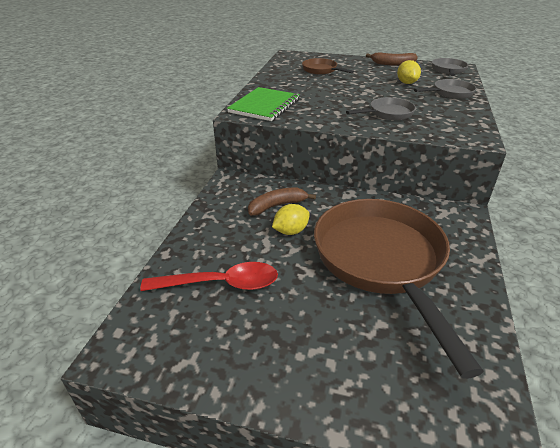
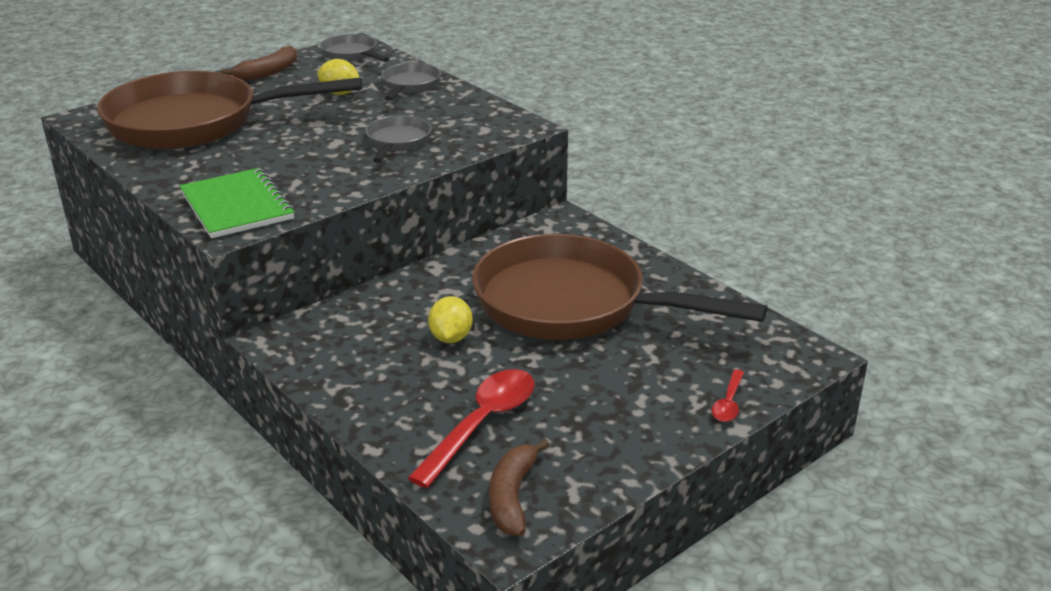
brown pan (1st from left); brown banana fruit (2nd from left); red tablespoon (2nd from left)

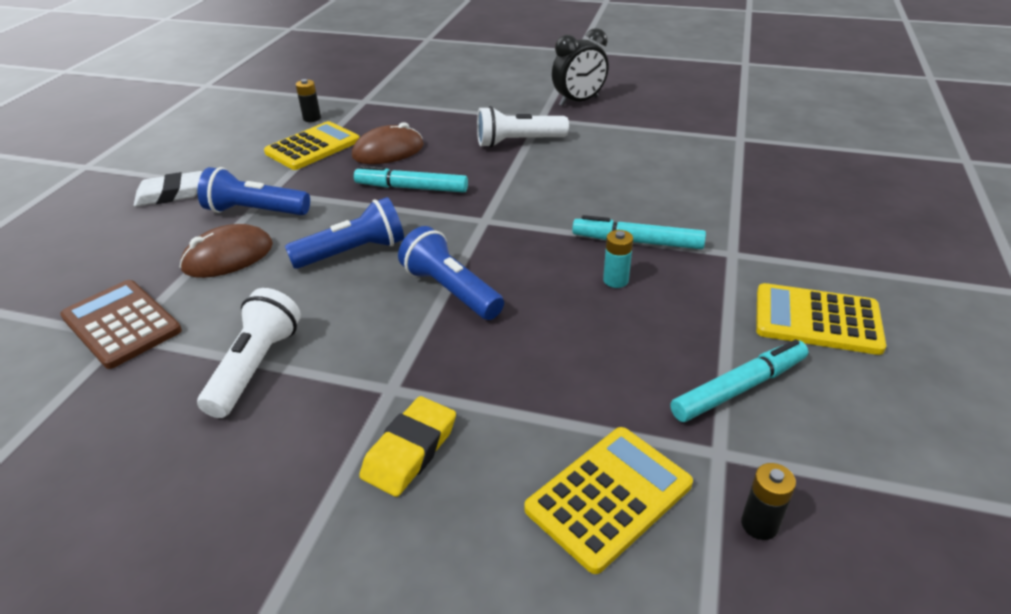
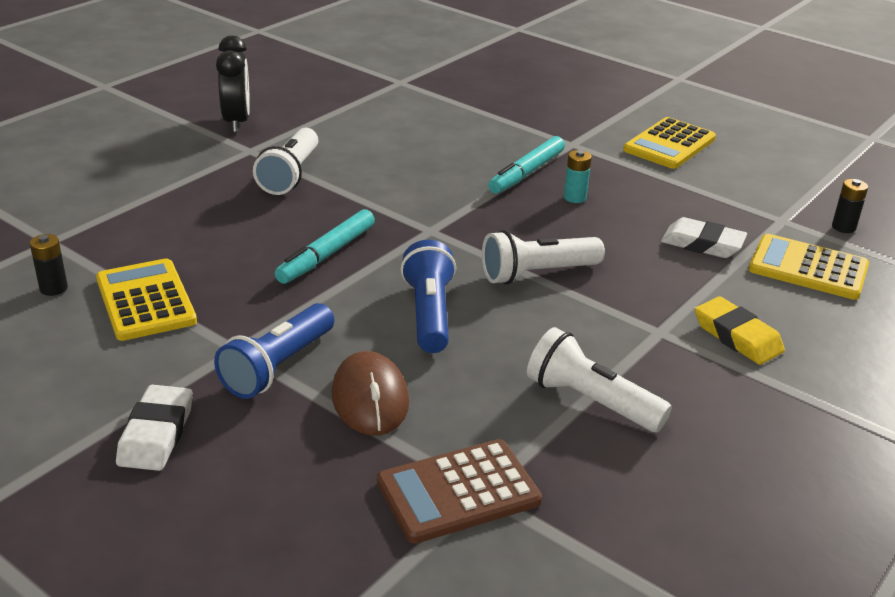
brown PC mouse (2nd from left in the first image); snow-white torch (2nd from left); aqua marker pen (3rd from left in the first image); yellow calculator (3rd from left); snow-white eraser (2nd from left)

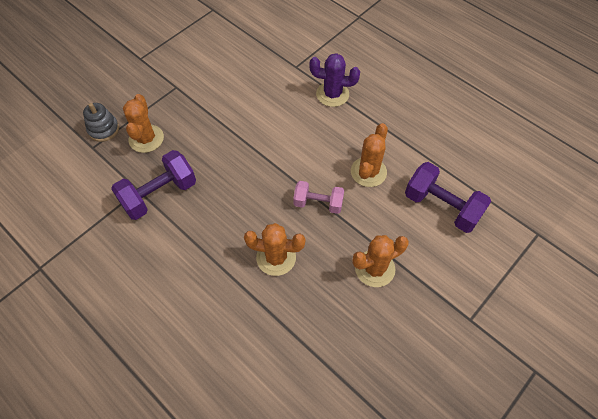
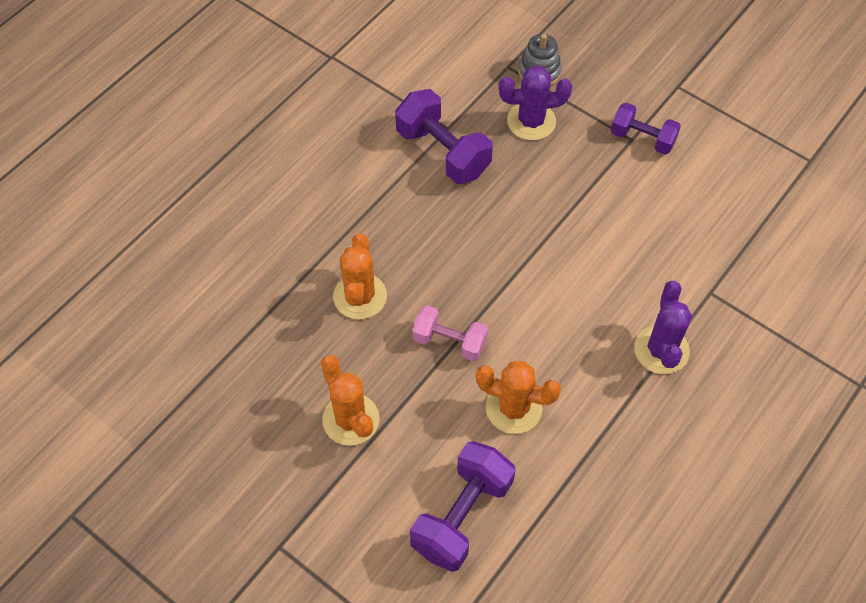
violet saguaro cactus (1st from left); rose-pink hand weight; violet hand weight (3rd from left)

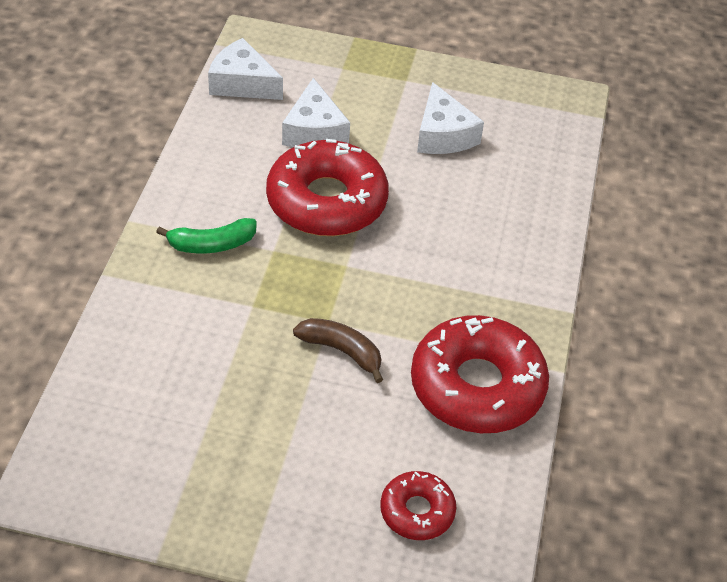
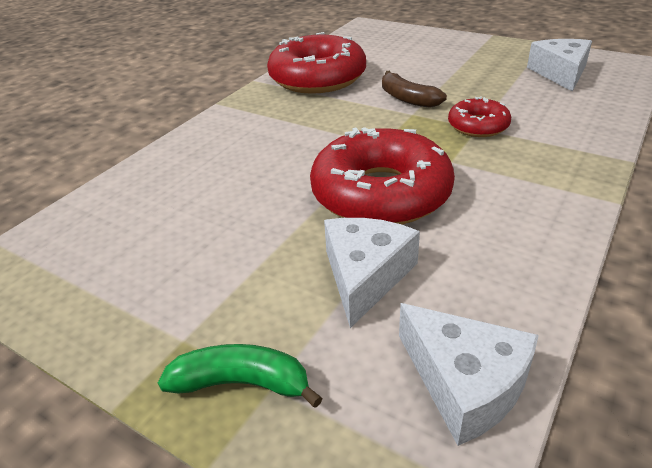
snow-white cheese wedge (3rd from left); emerald banana fruit; red doughnut (3rd from left)

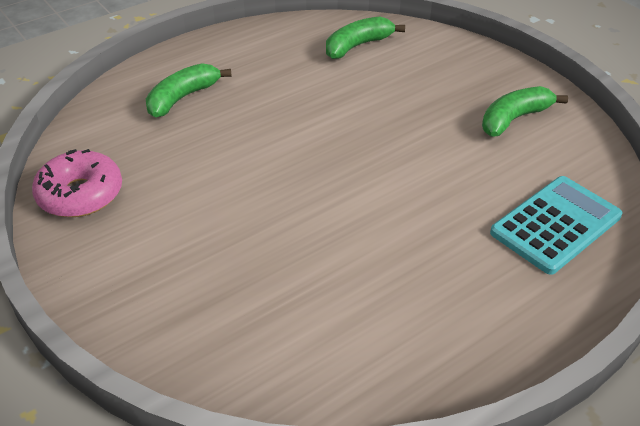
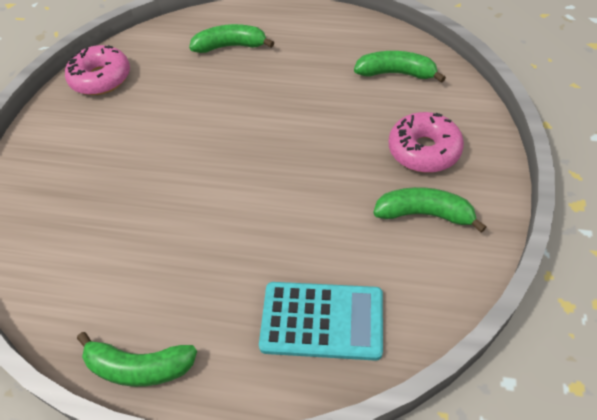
rose-pink doughnut (2nd from left); emerald banana fruit (1st from left)

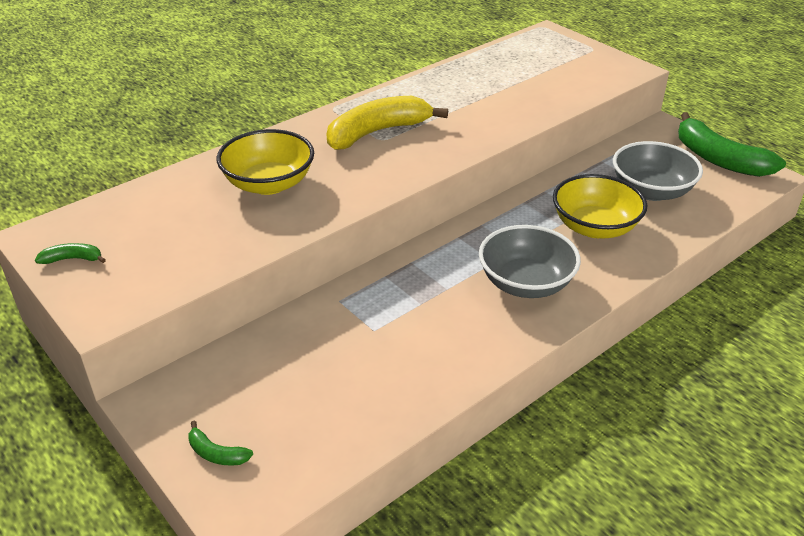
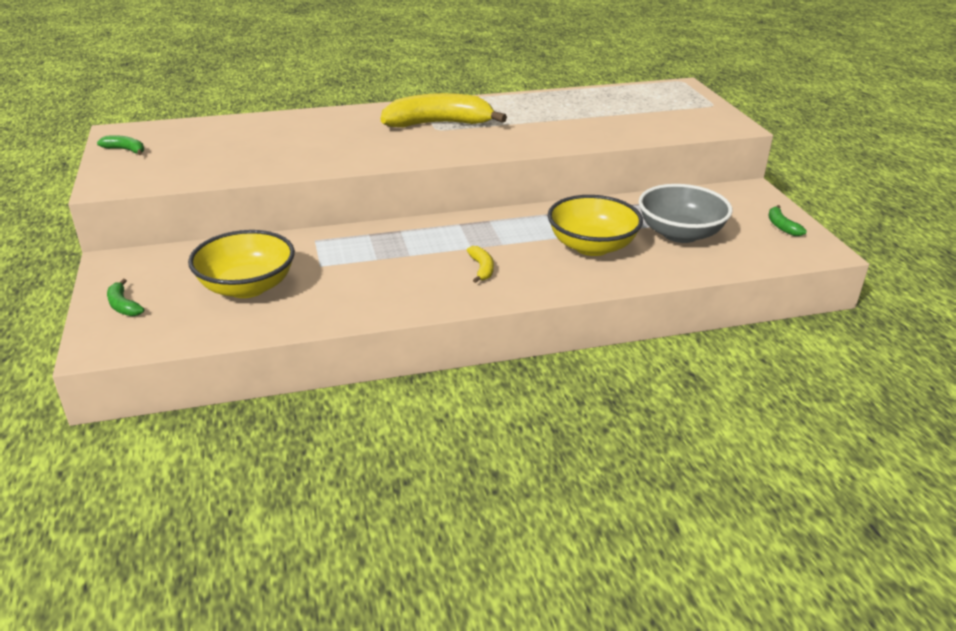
emerald banana fruit (3rd from left); yellow bowl (1st from left); yellow banana fruit (2nd from left)

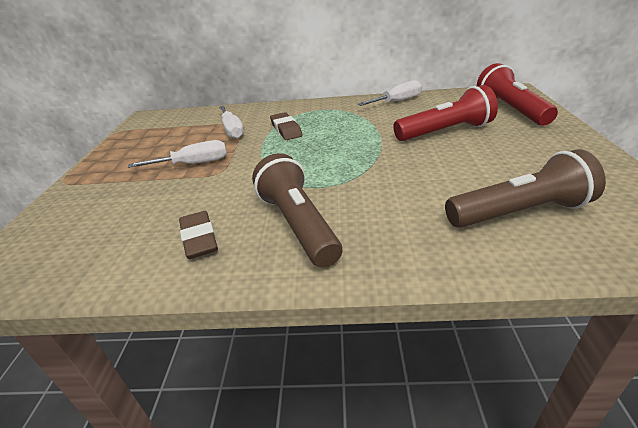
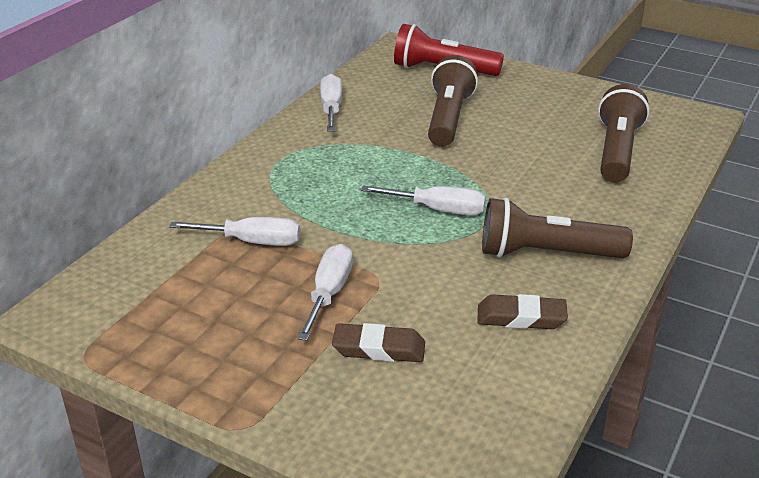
brown torch (1st from left); brown eraser (1st from left); snow-white flat screwdriver (4th from left)

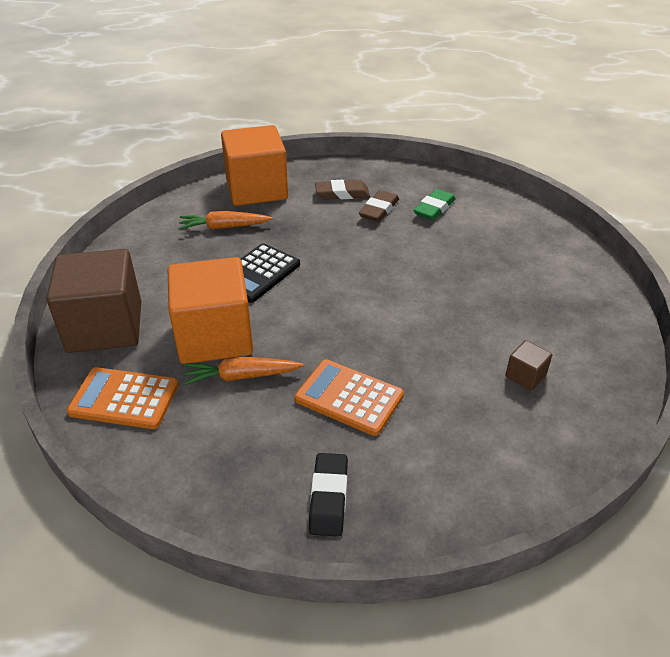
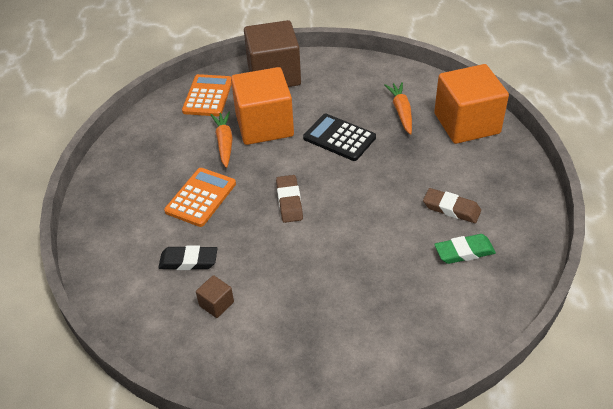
brown eraser (1st from left); emerald eraser; black eraser

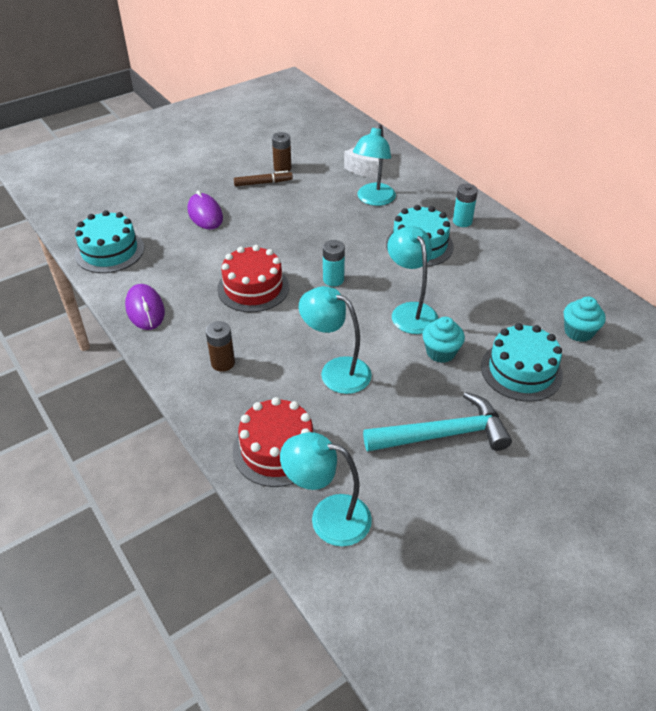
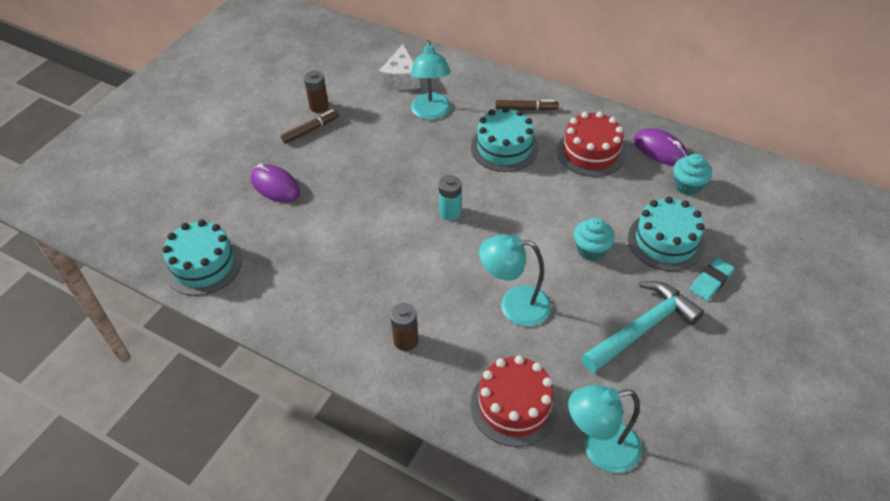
brown marker pen (2nd from left); aqua desk lamp (4th from left in the first image); red layer cake (2nd from left); violet PC mouse (2nd from left); aqua eraser

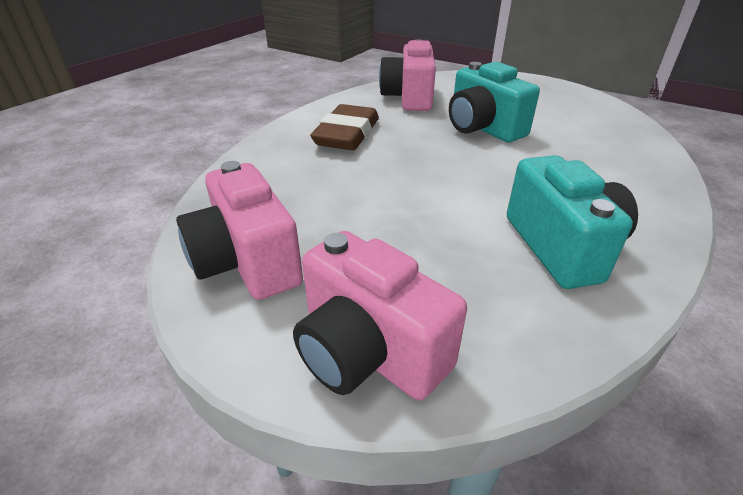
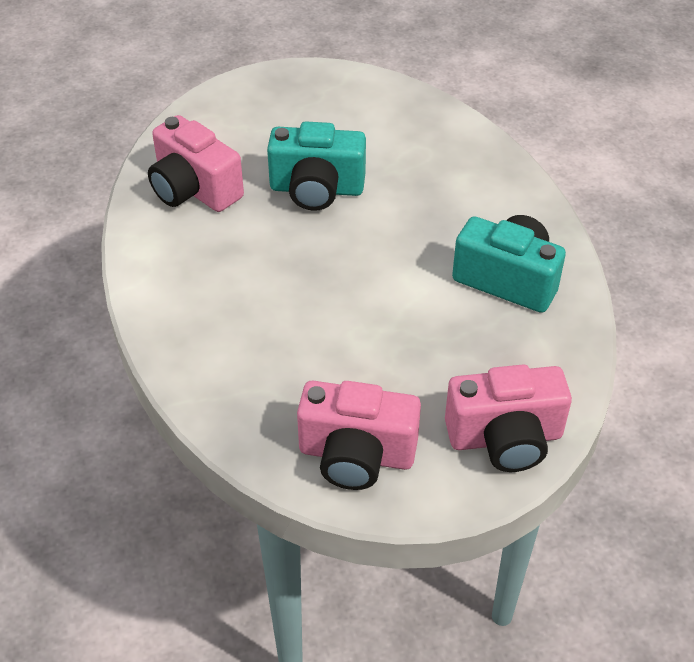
brown eraser

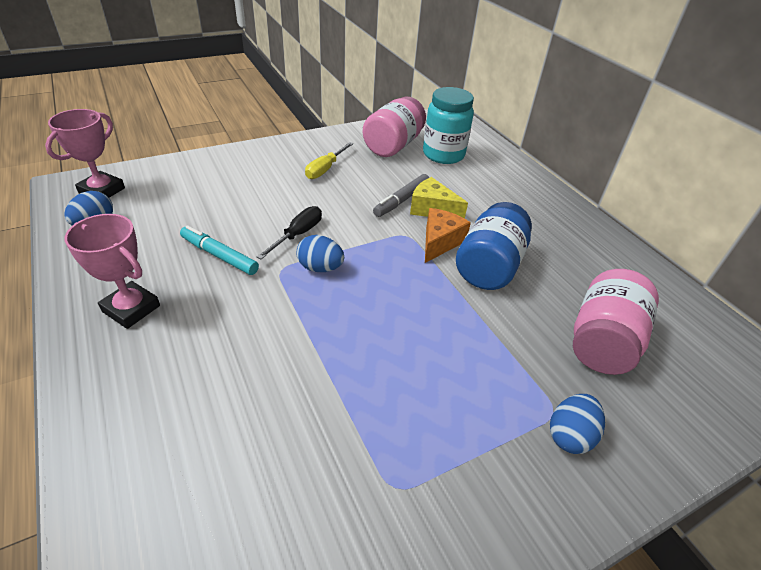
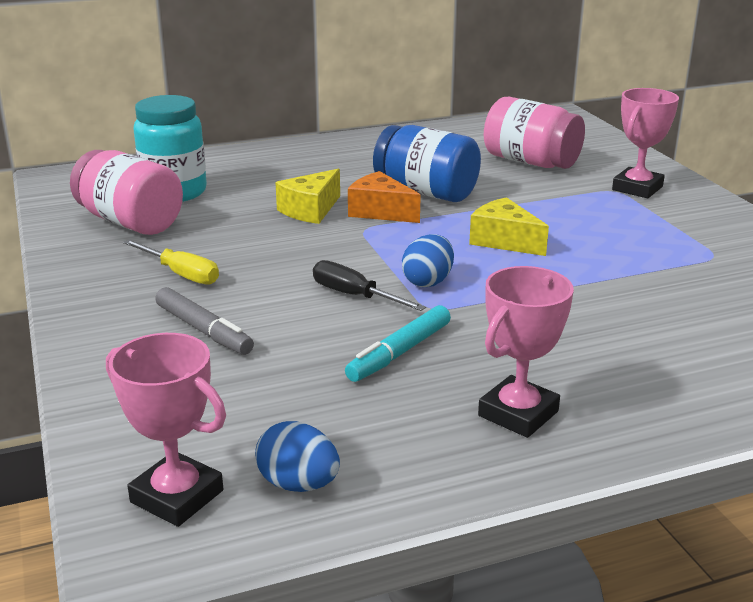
grey marker pen; rose-pink award cup (3rd from left); yellow cheese wedge (2nd from left)

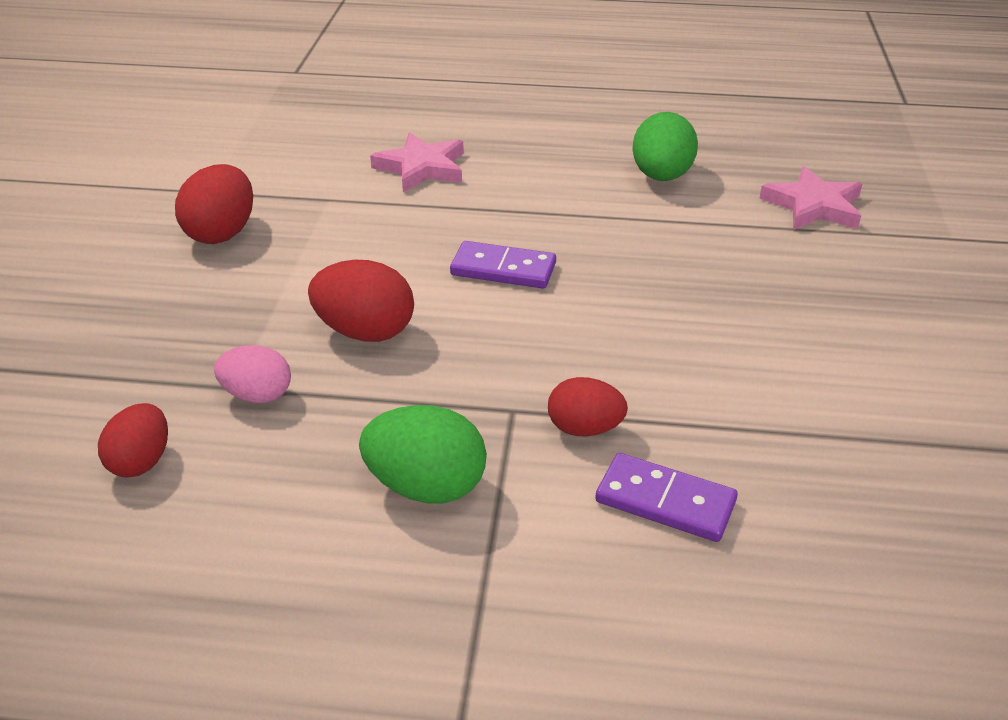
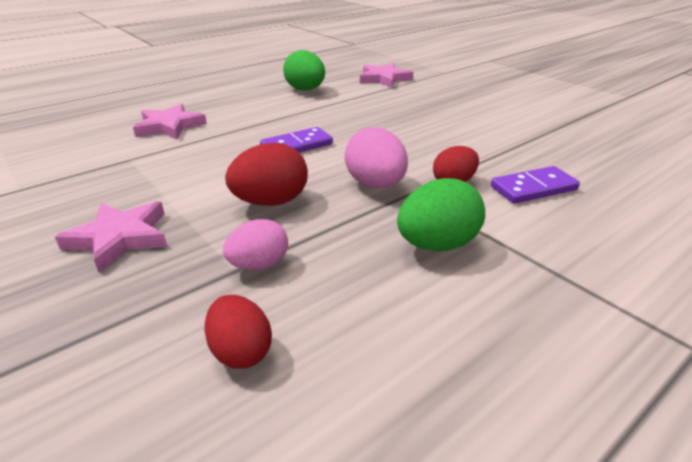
red egg shape (2nd from left in the first image); rose-pink egg shape (2nd from left); rose-pink star shape (1st from left)

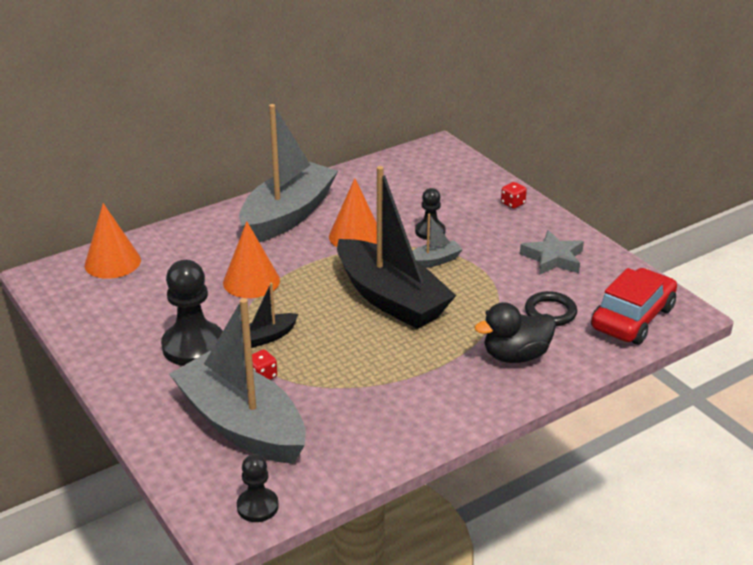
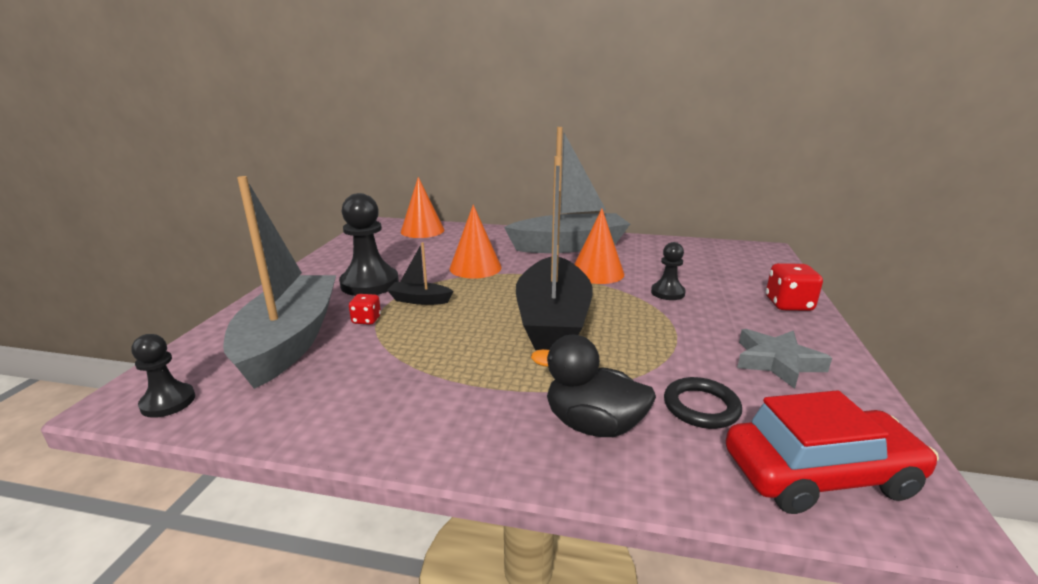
red dice (2nd from left); grey boat (3rd from left in the first image)

